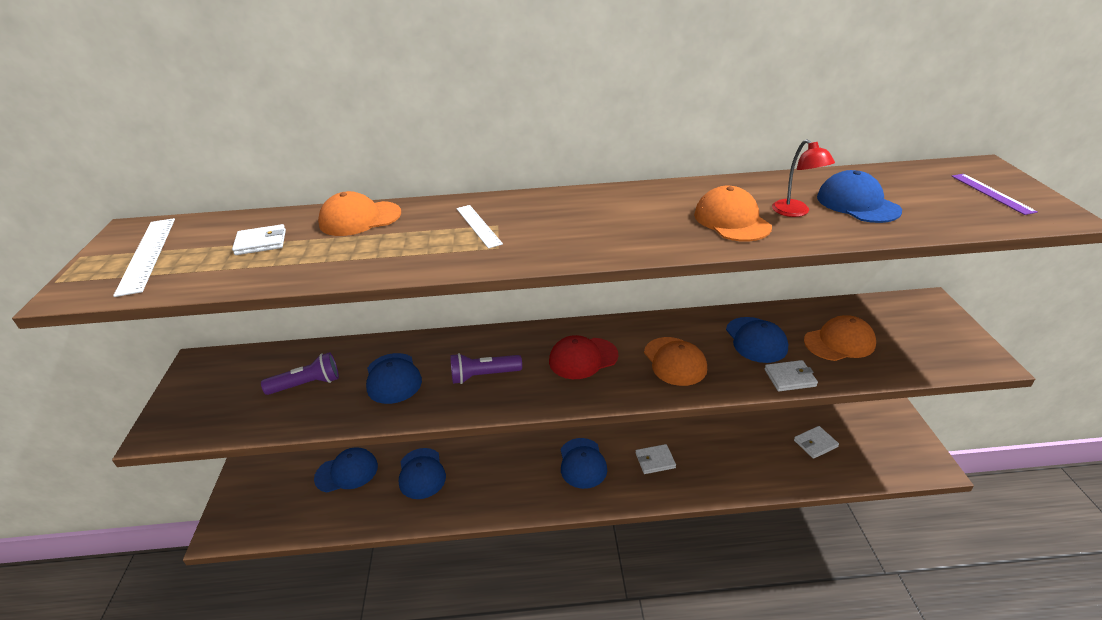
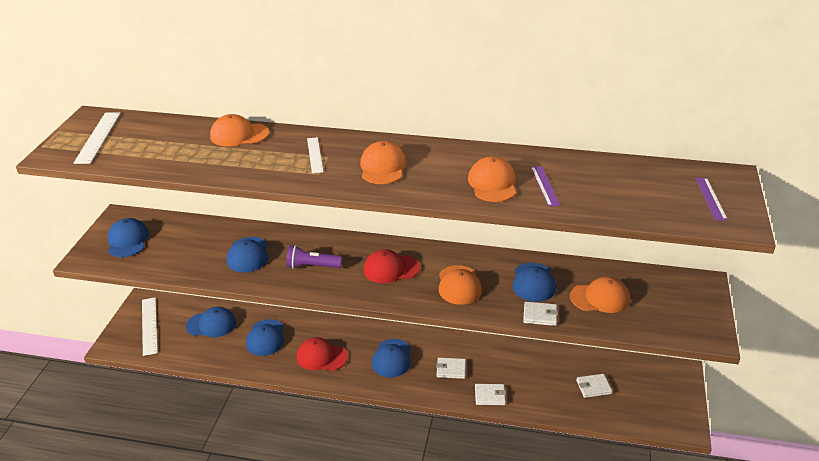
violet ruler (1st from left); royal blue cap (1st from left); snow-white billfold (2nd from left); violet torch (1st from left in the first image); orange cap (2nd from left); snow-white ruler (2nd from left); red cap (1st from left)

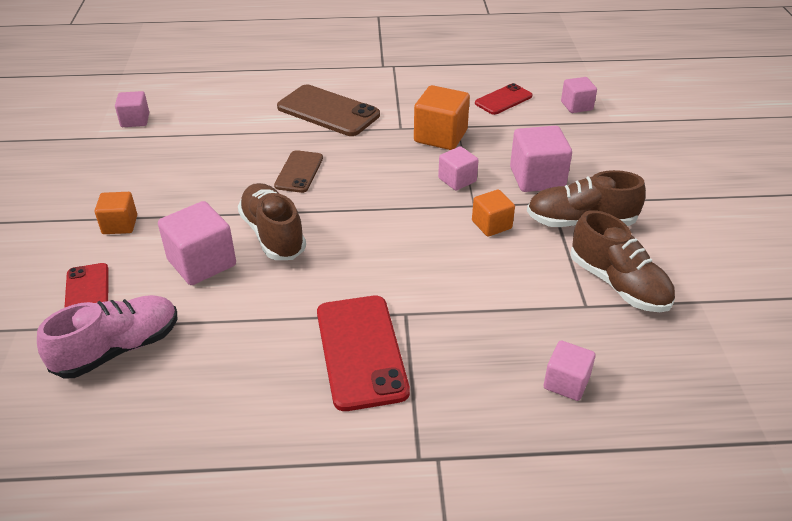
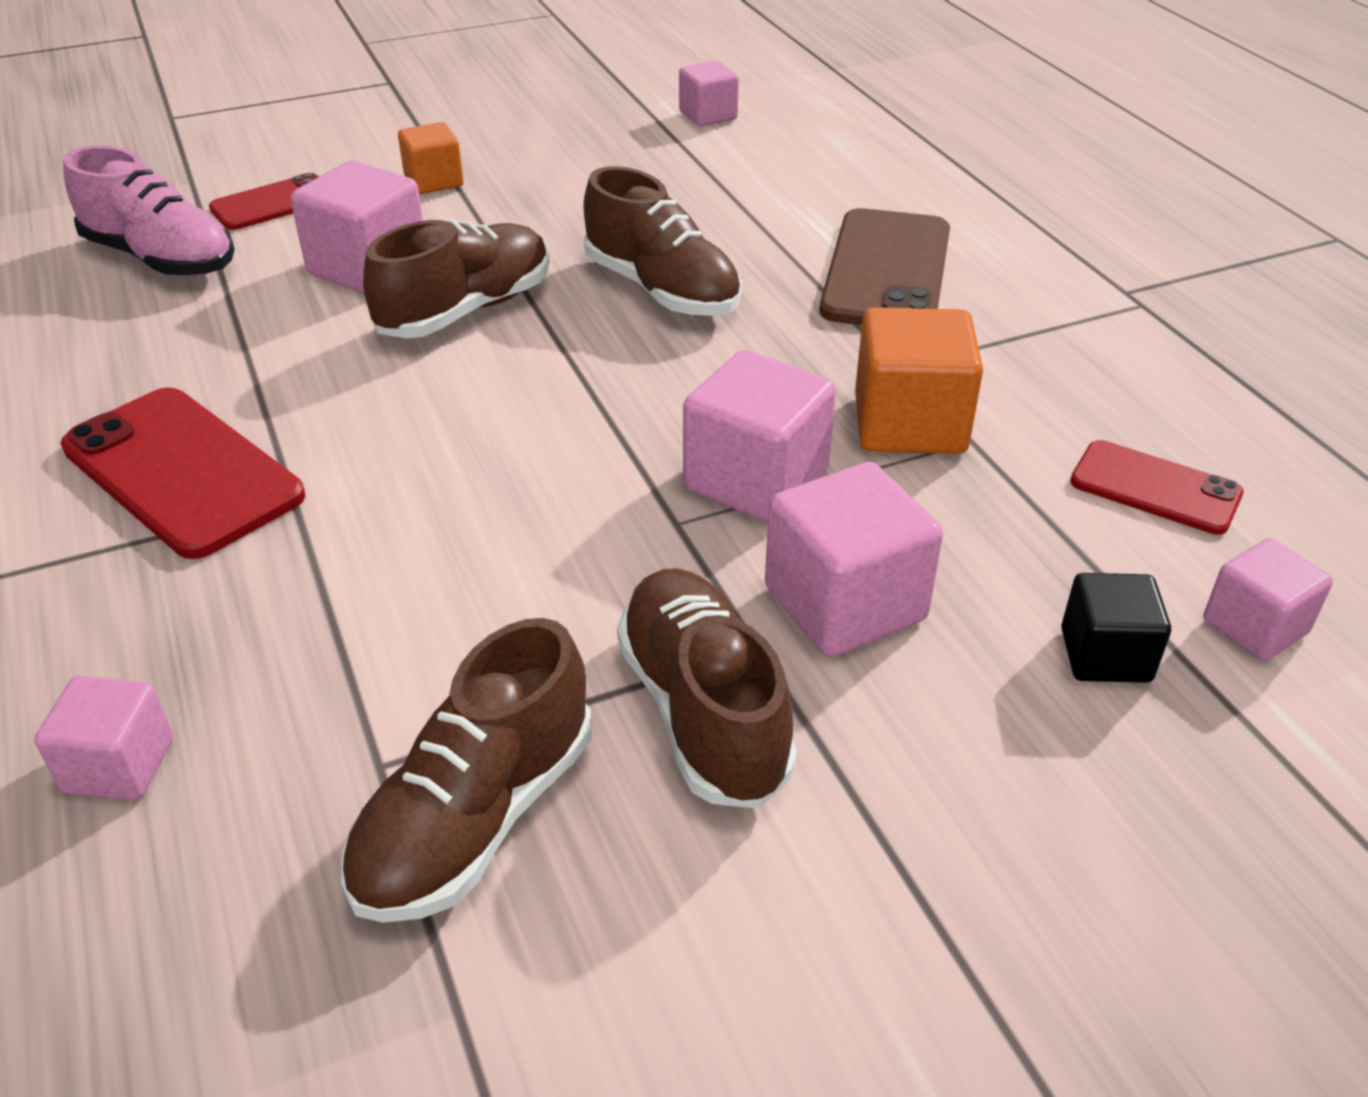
rose-pink cube (4th from left); brown sneaker (3rd from left); orange cube (3rd from left in the first image); red smartphone (1st from left); black cube

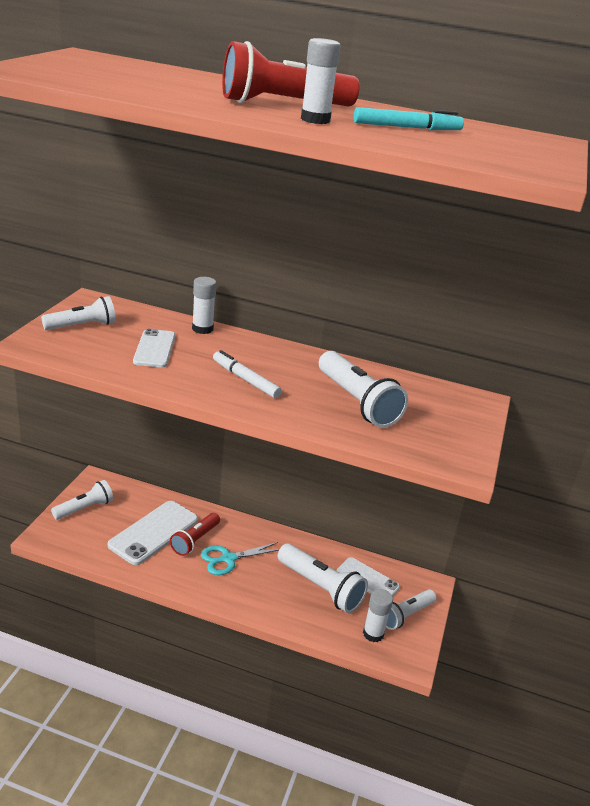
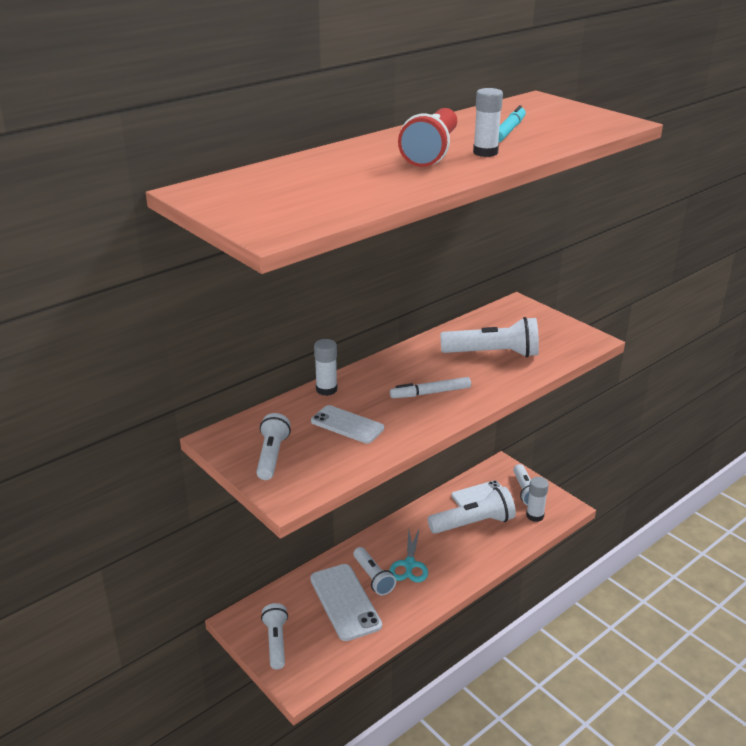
snow-white torch (3rd from left)

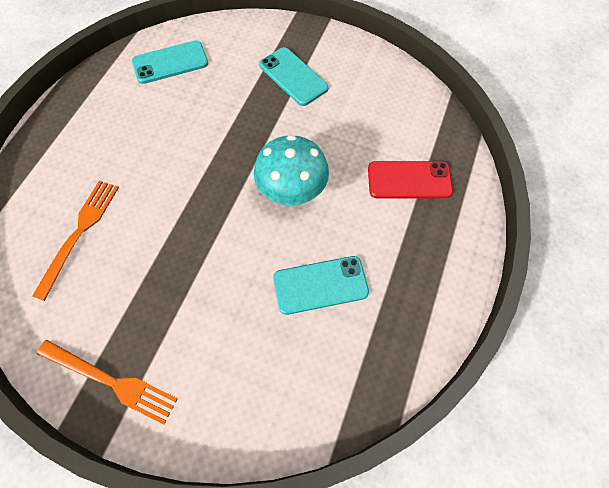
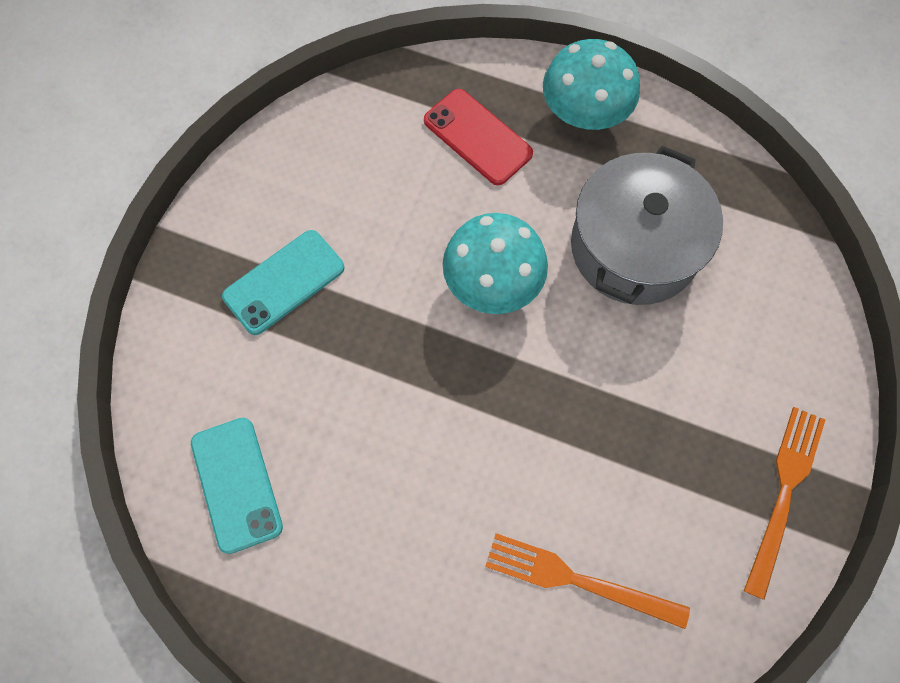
red smartphone; grey pot; aqua mushroom (2nd from left)

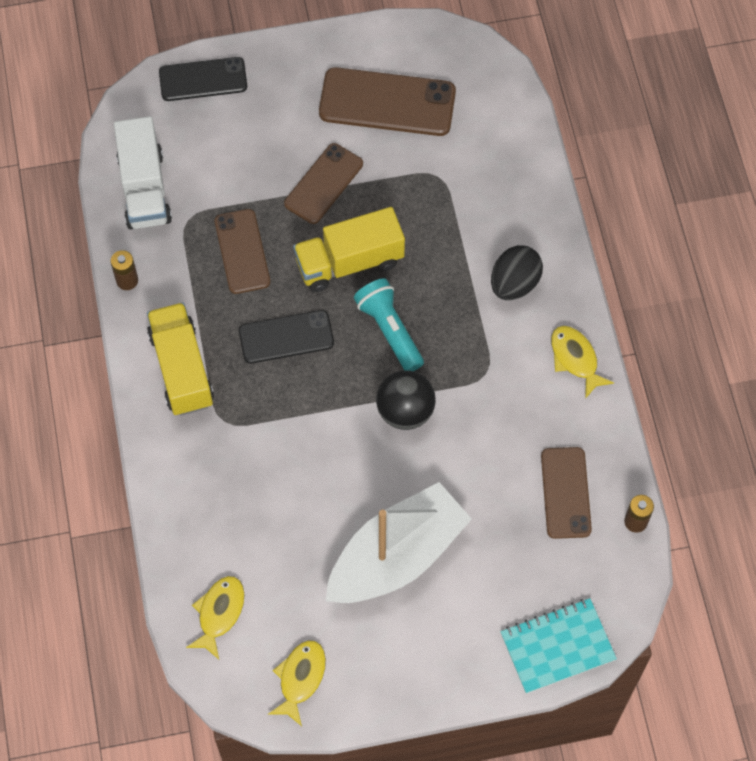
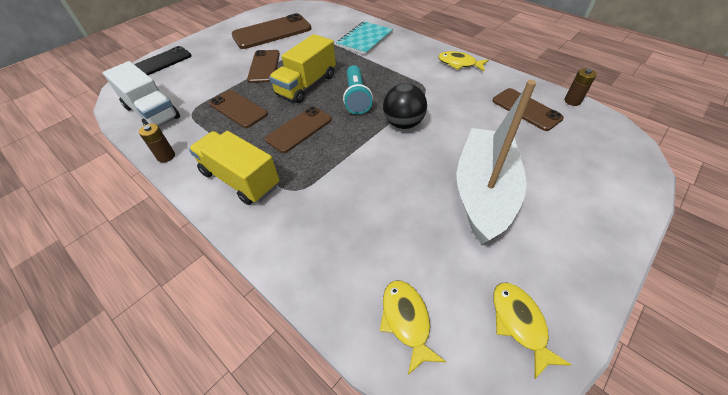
black egg shape; aqua torch; brown smartphone (4th from left); aqua notepad

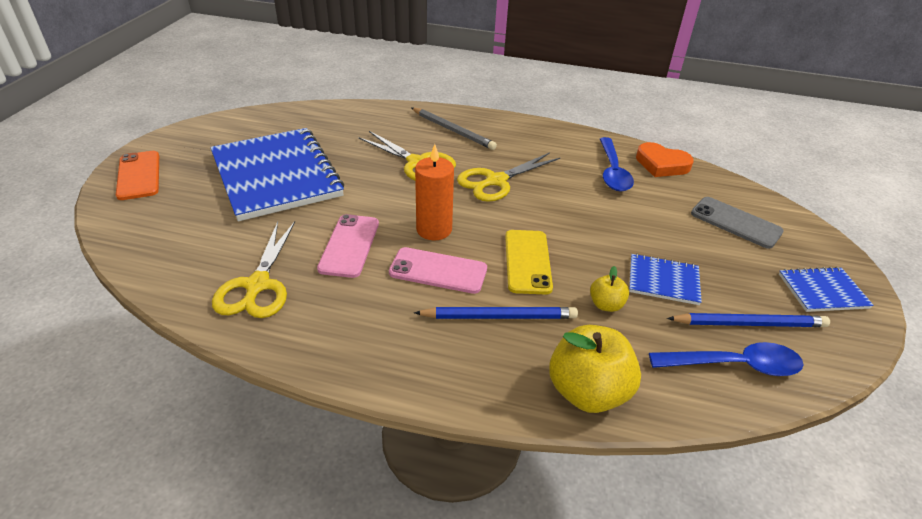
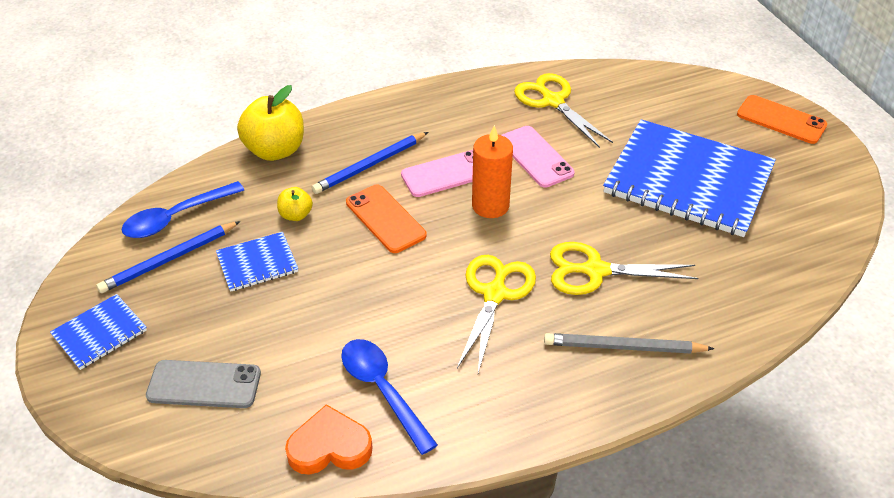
orange smartphone (1st from left)

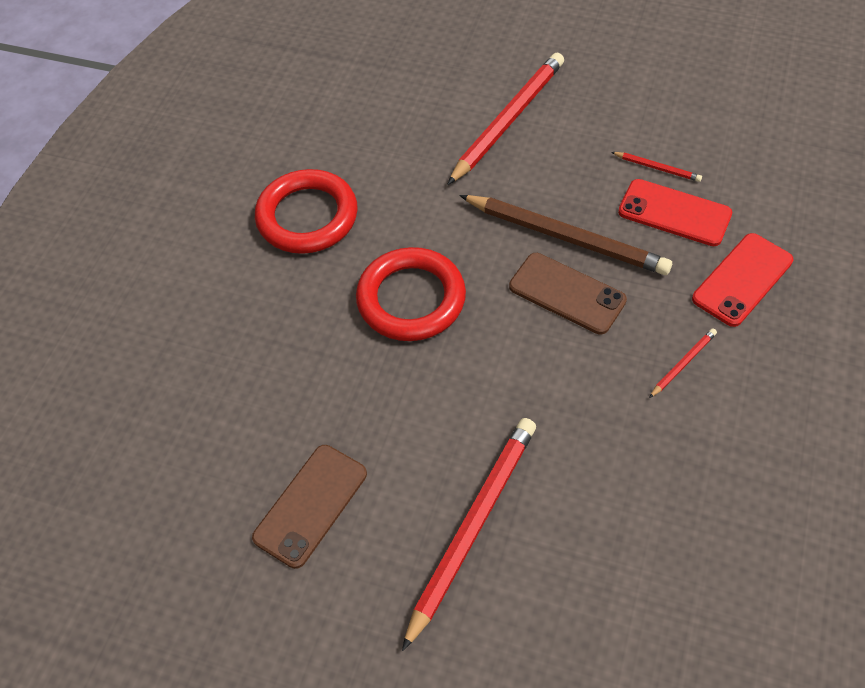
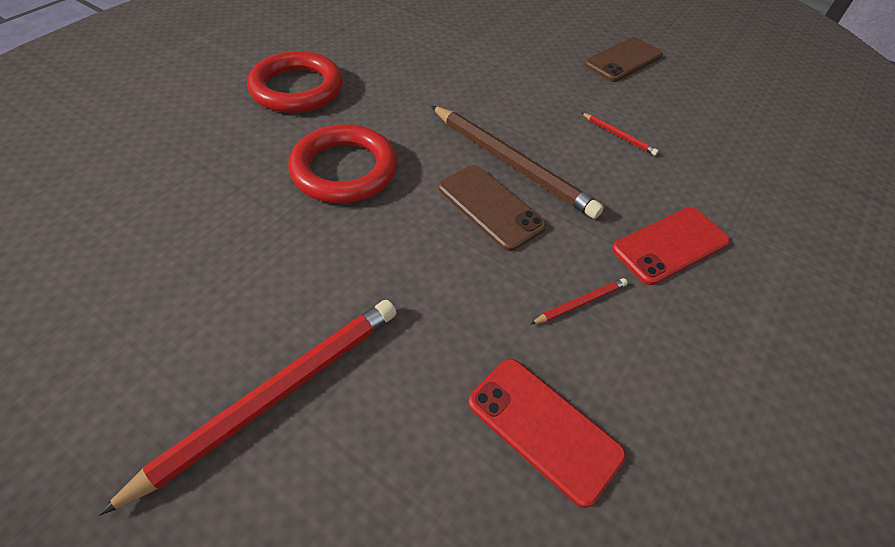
red lead pencil (2nd from left in the first image); red smartphone (1st from left); brown smartphone (2nd from left)

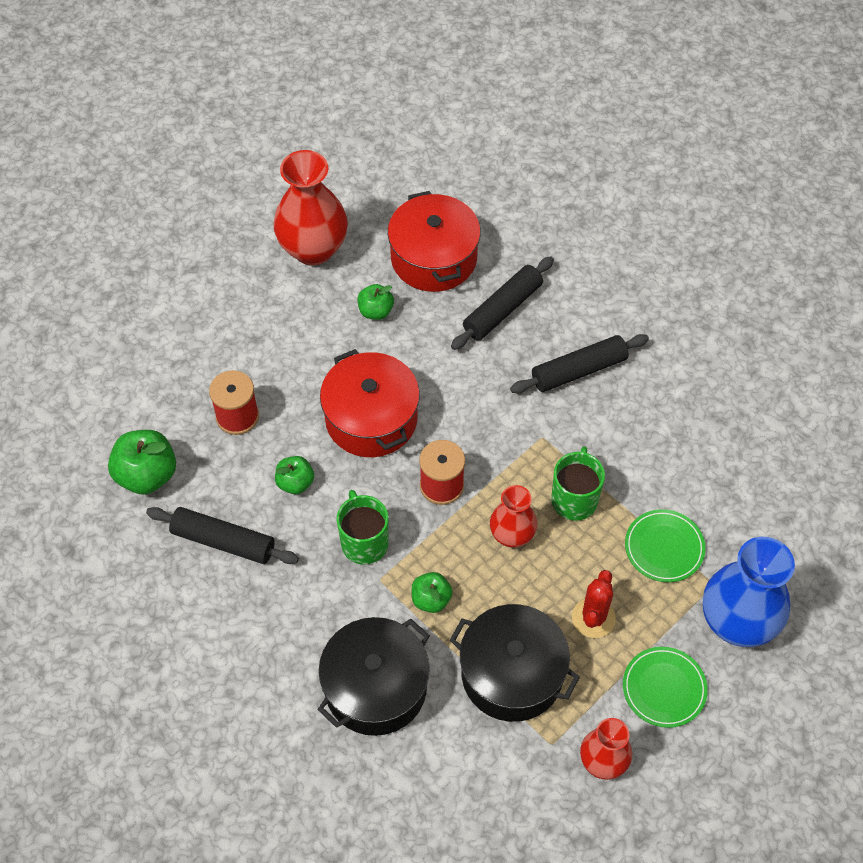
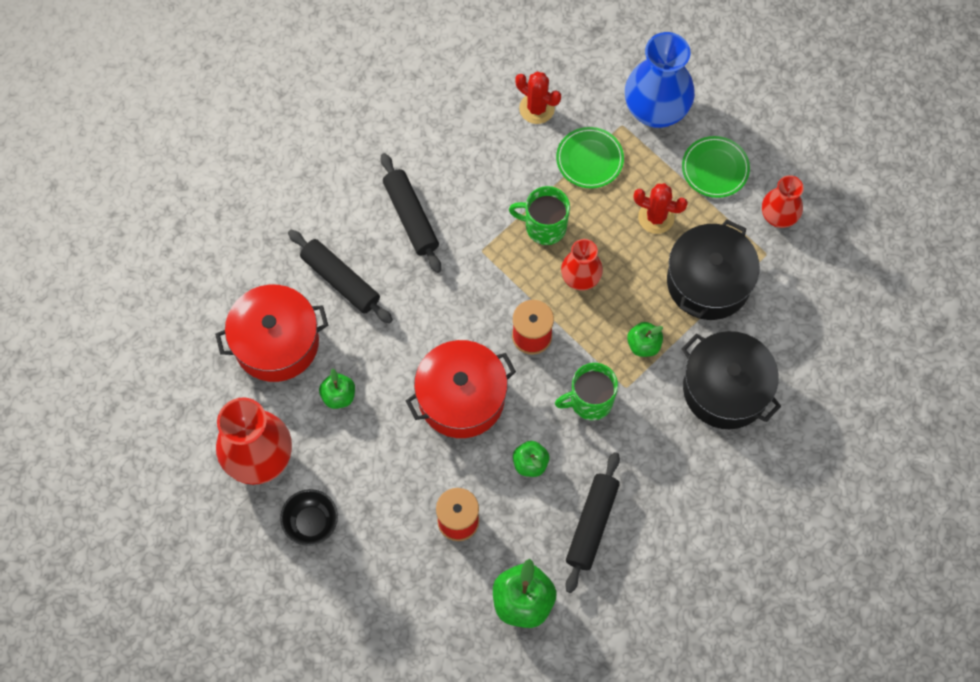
red saguaro cactus (1st from left); black bowl

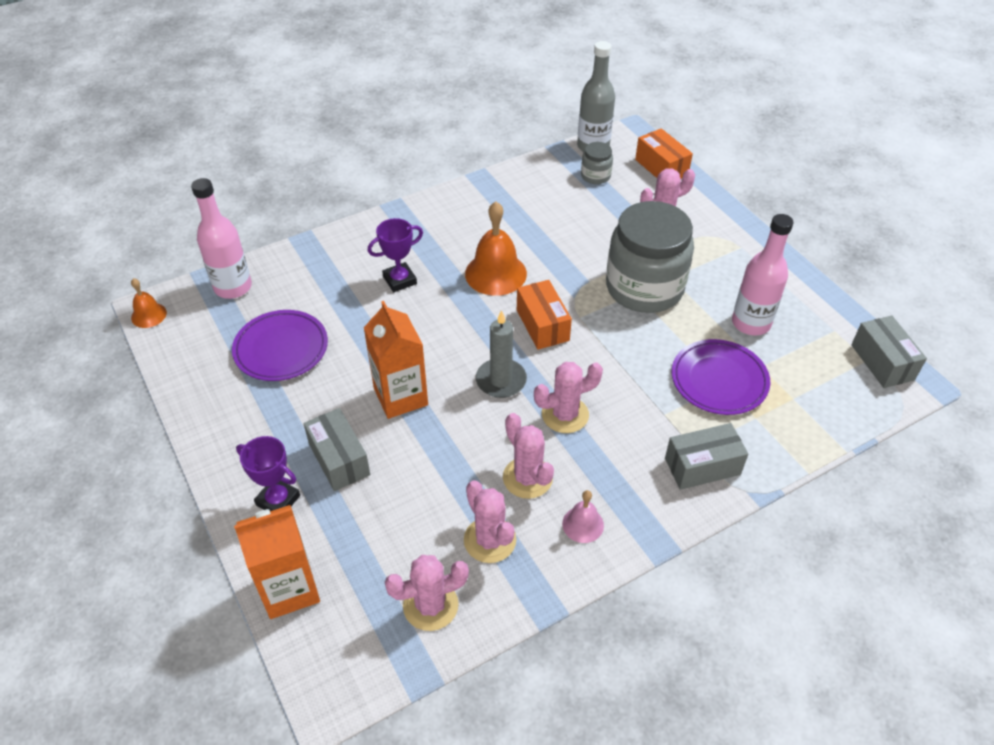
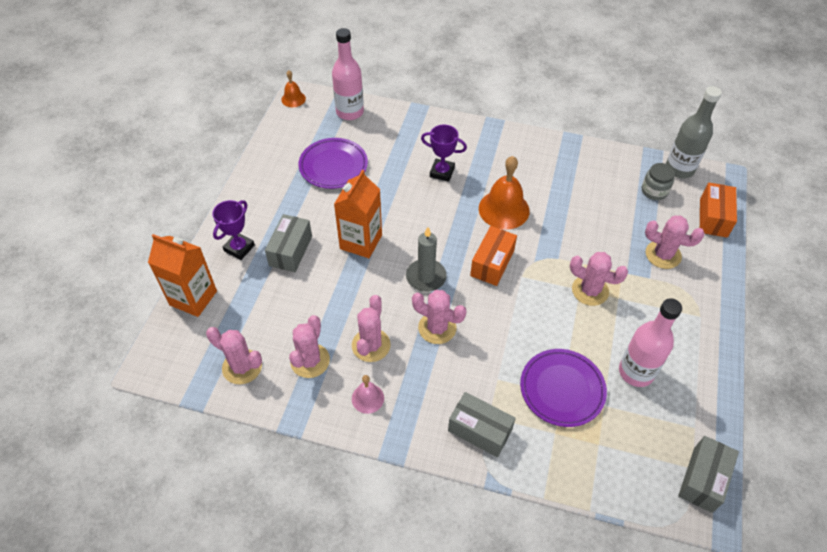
rose-pink saguaro cactus (5th from left); violet award cup (1st from left)

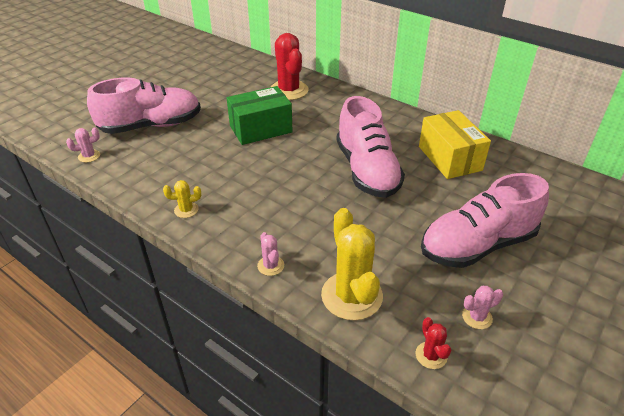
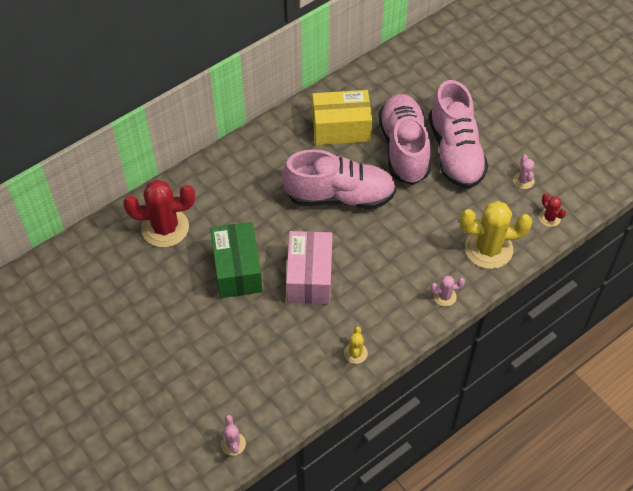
rose-pink sneaker (2nd from left); red saguaro cactus (2nd from left); rose-pink package

